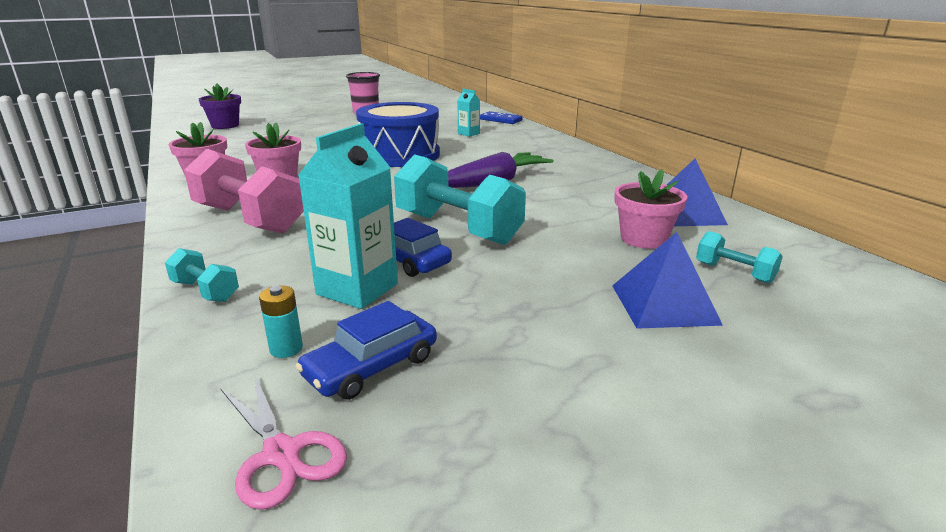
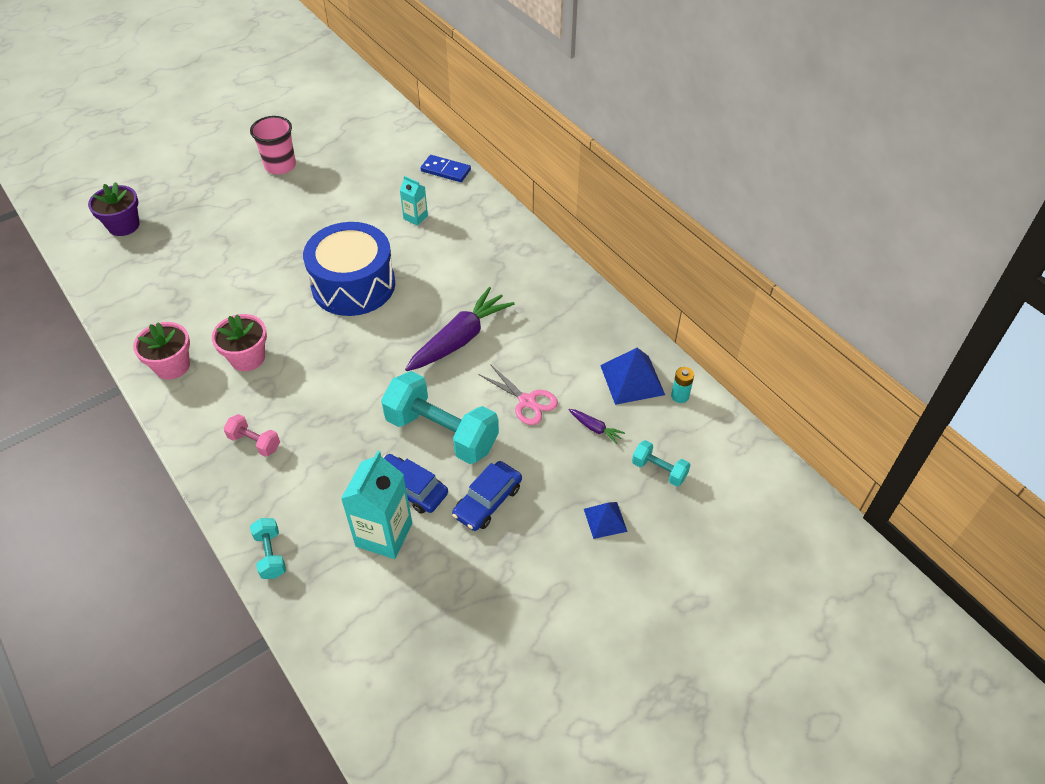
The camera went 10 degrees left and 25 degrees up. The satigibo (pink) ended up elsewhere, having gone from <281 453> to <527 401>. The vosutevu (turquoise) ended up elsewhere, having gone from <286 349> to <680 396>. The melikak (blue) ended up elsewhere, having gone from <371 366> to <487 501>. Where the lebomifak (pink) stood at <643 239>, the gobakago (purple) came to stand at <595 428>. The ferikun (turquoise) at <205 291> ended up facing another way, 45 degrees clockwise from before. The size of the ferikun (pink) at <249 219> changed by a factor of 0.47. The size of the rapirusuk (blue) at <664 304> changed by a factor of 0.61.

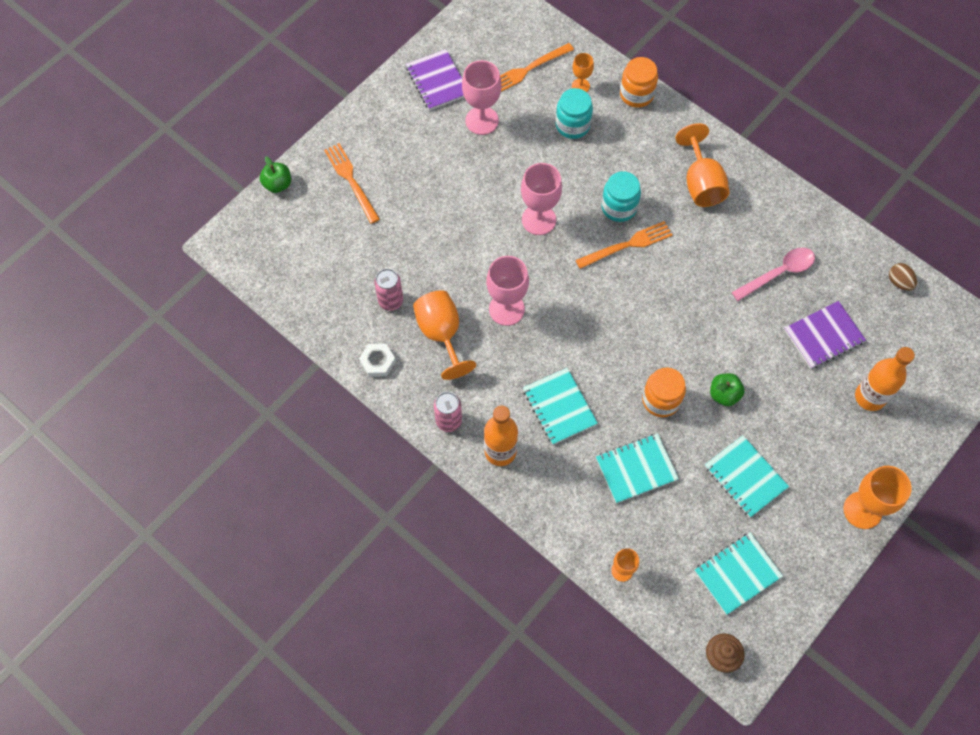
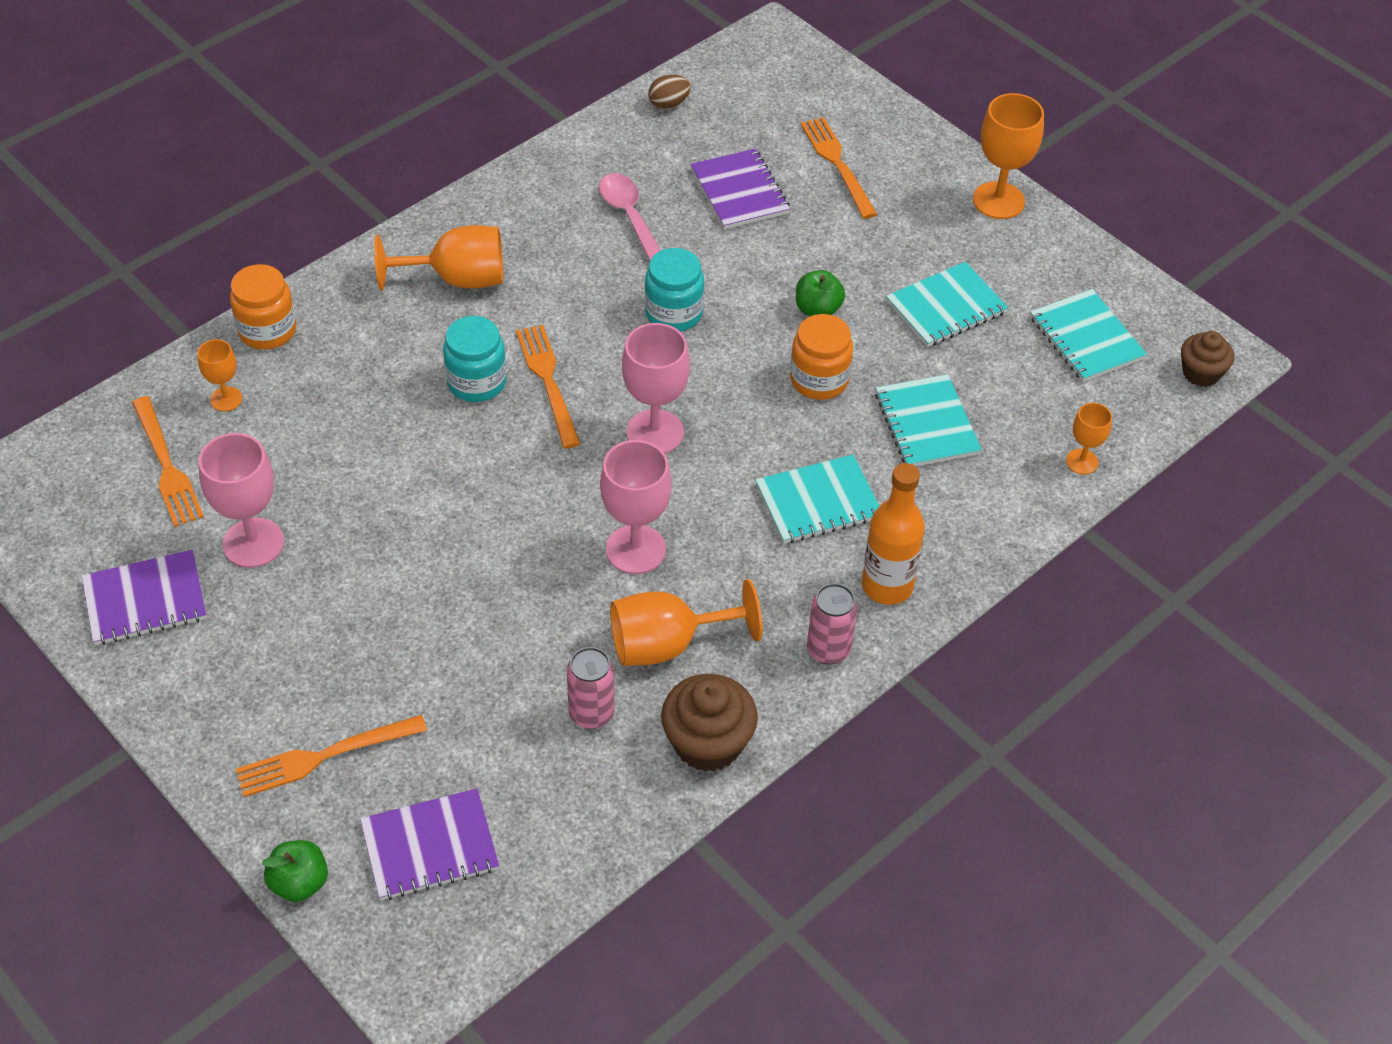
The camera went 85 degrees left and 15 degrees down. The second view gained the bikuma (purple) at <430 846>. The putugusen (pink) ended up elsewhere, having gone from <539 220> to <655 432>. The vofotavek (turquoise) ended up elsewhere, having gone from <572 125> to <673 313>. Where the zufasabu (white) stood at <377 362>, the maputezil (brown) came to stand at <708 743>. Where the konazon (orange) stood at <870 397>, the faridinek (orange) came to stand at <837 164>.

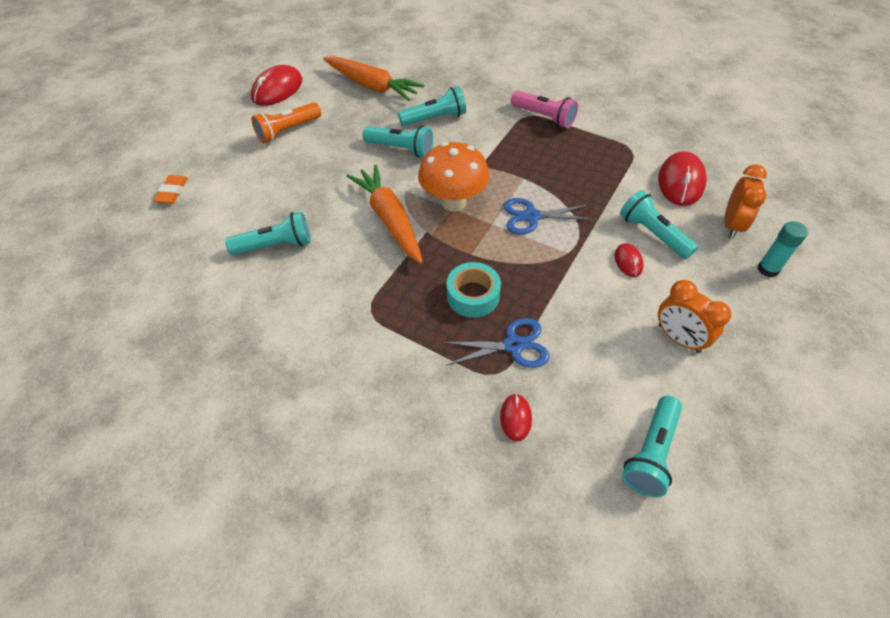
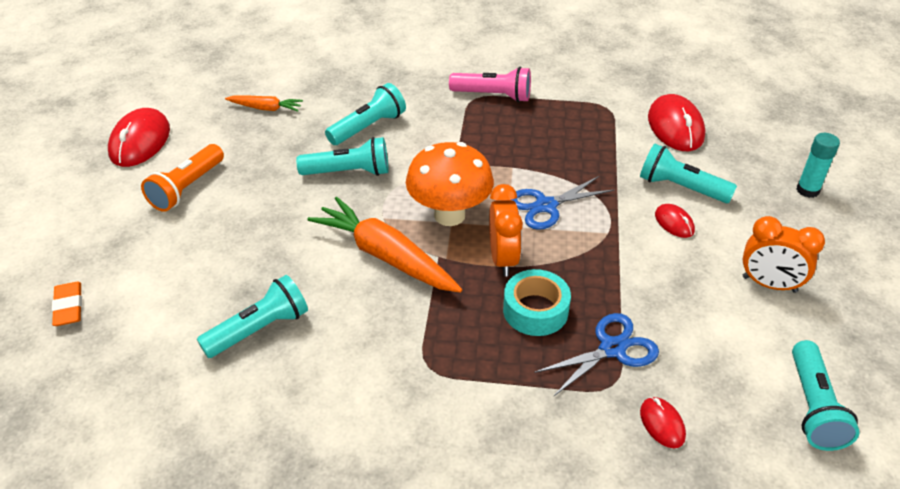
The camera went 25 degrees left and 10 degrees down. The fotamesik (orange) ended up elsewhere, having gone from <731 225> to <503 259>. The size of the gobakago (orange) at <372 86> changed by a factor of 0.51.

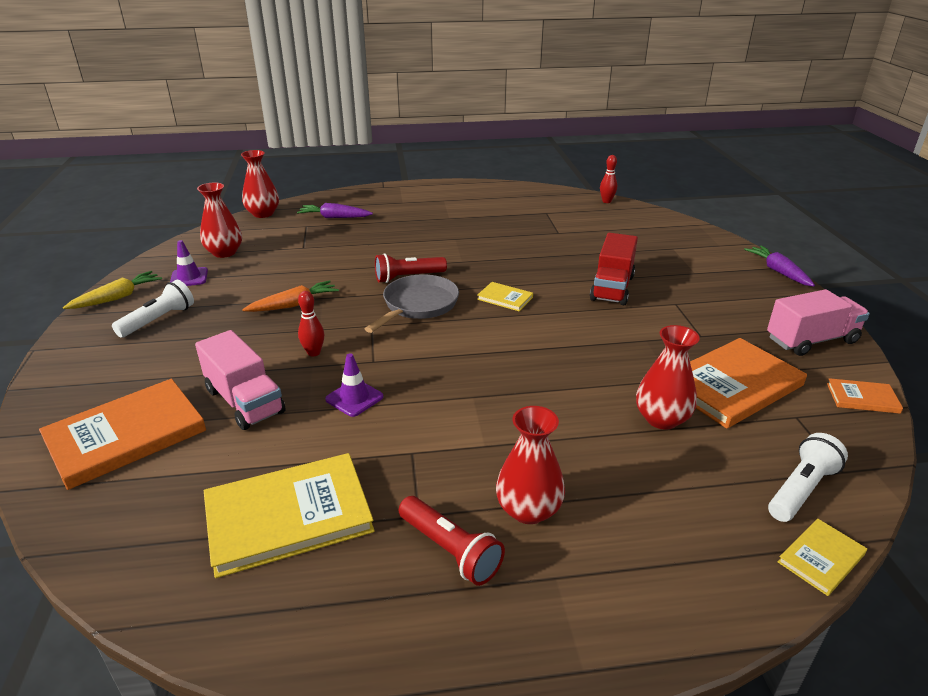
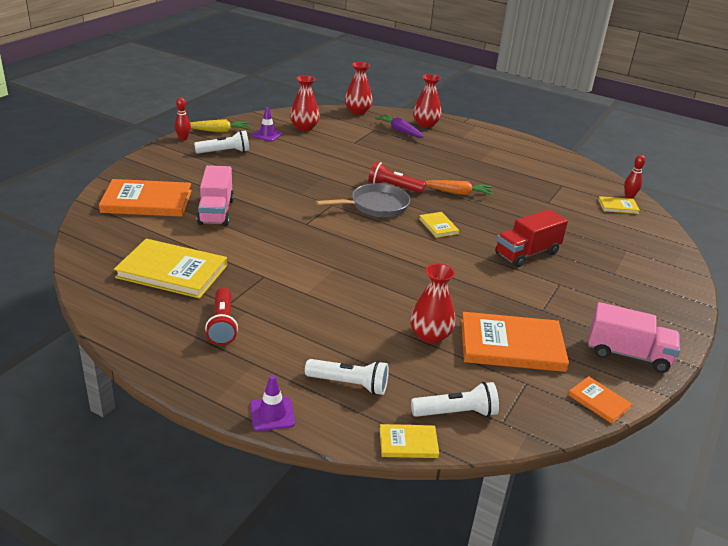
The camera went 35 degrees right and 0 degrees up. The second view lost the gobakago (purple) at <778 271>. The second view gained the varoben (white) at <349 384>. The second view gained the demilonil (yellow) at <618 206>. The gobakago (orange) ended up elsewhere, having gone from <294 305> to <458 193>. The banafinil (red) ended up elsewhere, having gone from <314 353> to <183 138>. The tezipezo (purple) ended up elsewhere, having gone from <354 398> to <272 414>. The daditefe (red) ended up elsewhere, having gone from <528 510> to <425 124>.

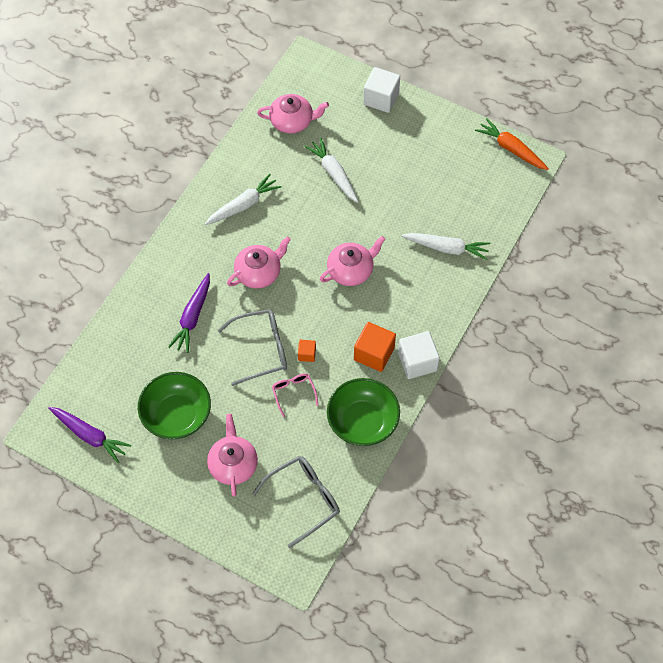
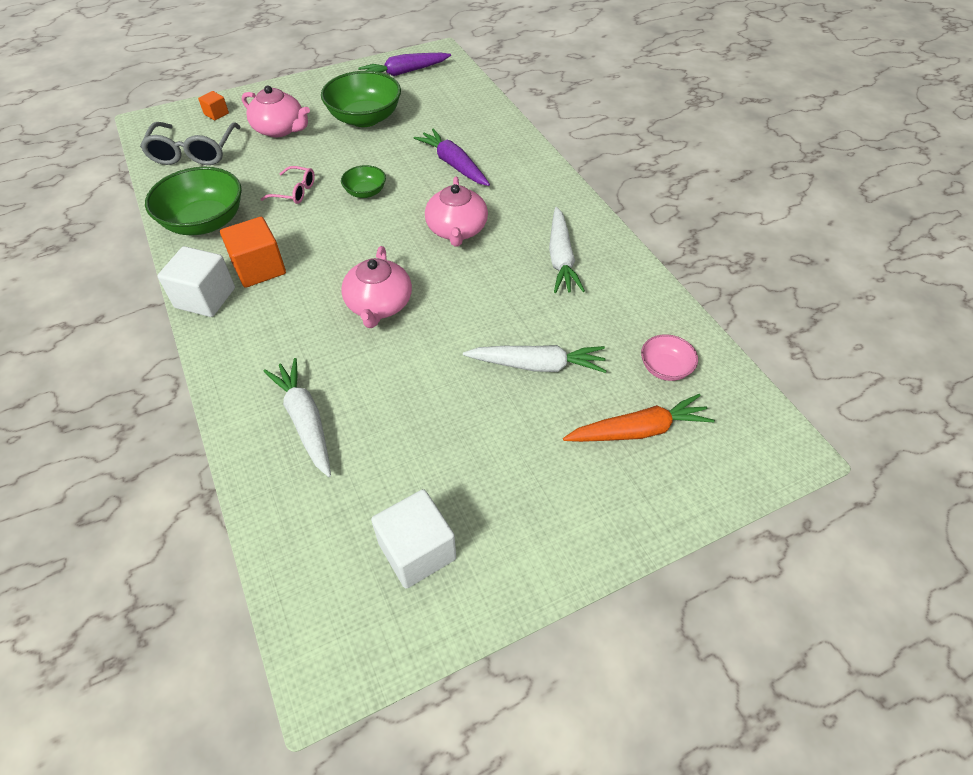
The camera went 125 degrees right and 10 degrees down. The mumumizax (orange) ended up elsewhere, having gone from <307 354> to <216 114>. The mumumizax (white) ended up elsewhere, having gone from <381 99> to <417 551>. The gobakago (orange) ended up elsewhere, having gone from <511 149> to <638 430>. Where the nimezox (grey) stood at <262 349>, the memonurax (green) came to stand at <365 192>. Where the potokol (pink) stood at <292 121>, the memonurax (pink) came to stand at <665 368>. The gobakago (white) at <447 248> ended up facing another way, 105 degrees clockwise from before.

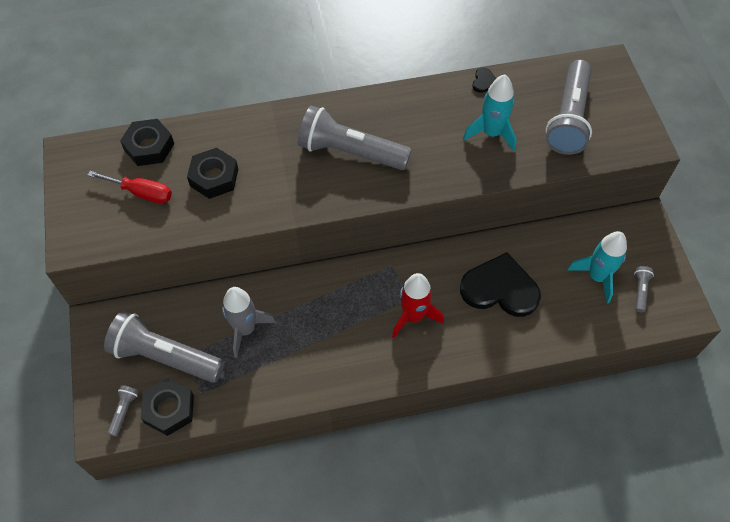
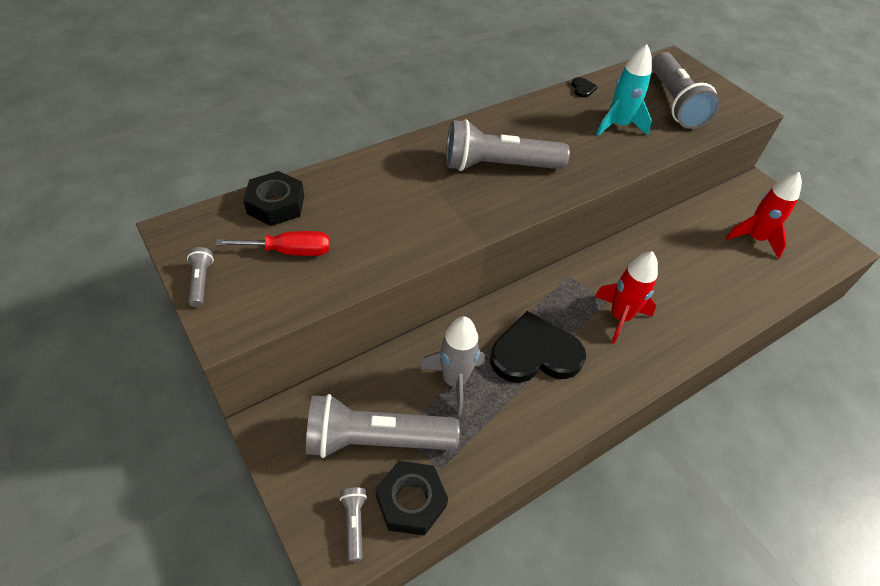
The camera went 25 degrees left and 10 degrees down. The second view lost the zufasabu (black) at <214 177>. The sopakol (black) ended up elsewhere, having gone from <500 288> to <535 353>. The varoben (grey) ended up elsewhere, having gone from <640 291> to <201 282>. What was the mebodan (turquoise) at <597 277> turned into the mebodan (red) at <754 239>.

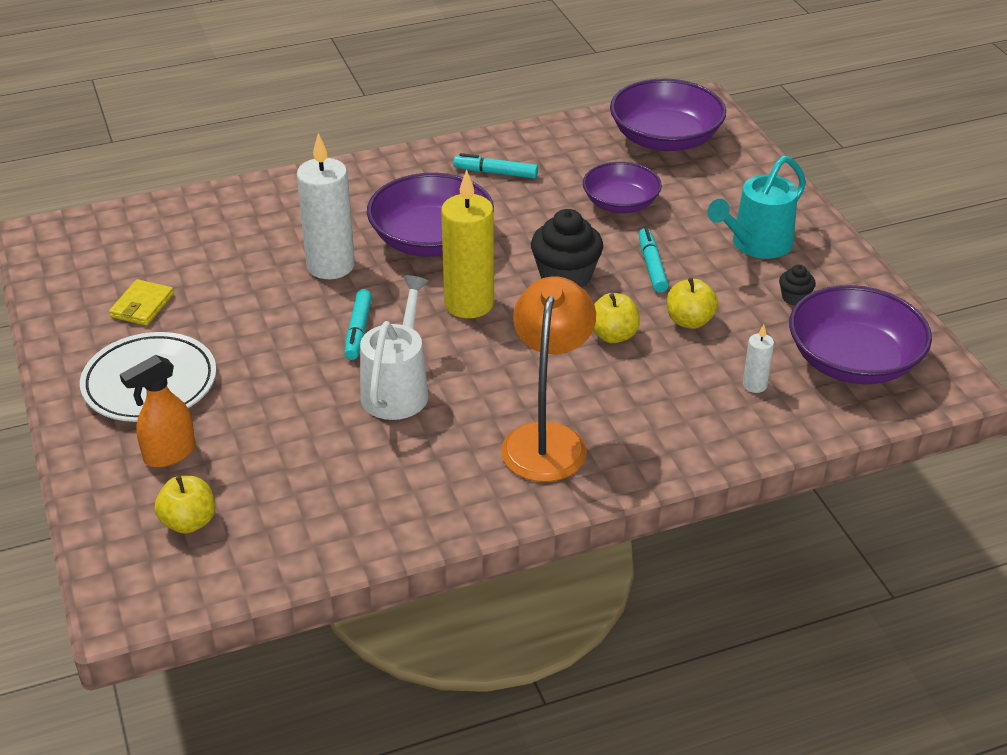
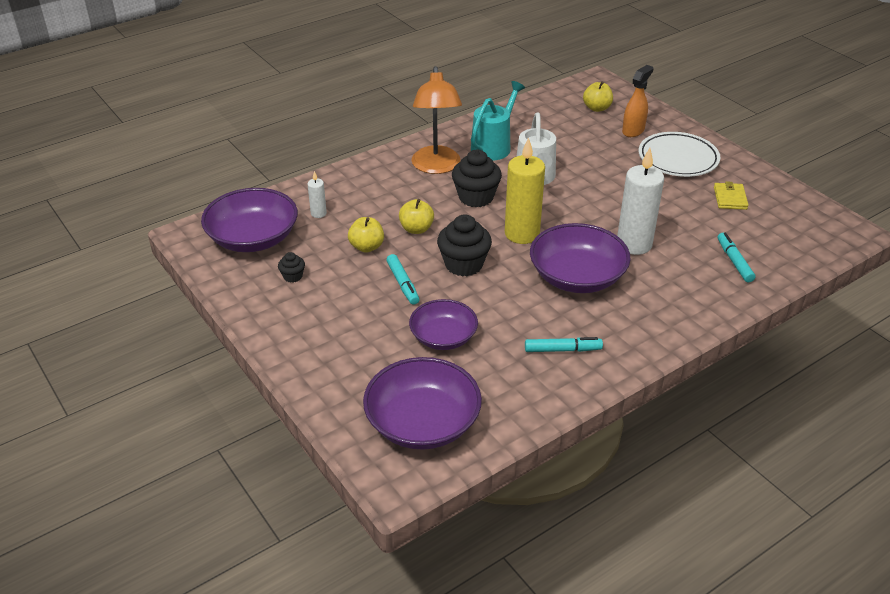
The camera went 165 degrees right and 0 degrees up. The second view gained the maputezil (black) at <476 197>. The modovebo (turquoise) ended up elsewhere, having gone from <358 330> to <734 261>. The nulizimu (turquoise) ended up elsewhere, having gone from <756 244> to <493 146>.

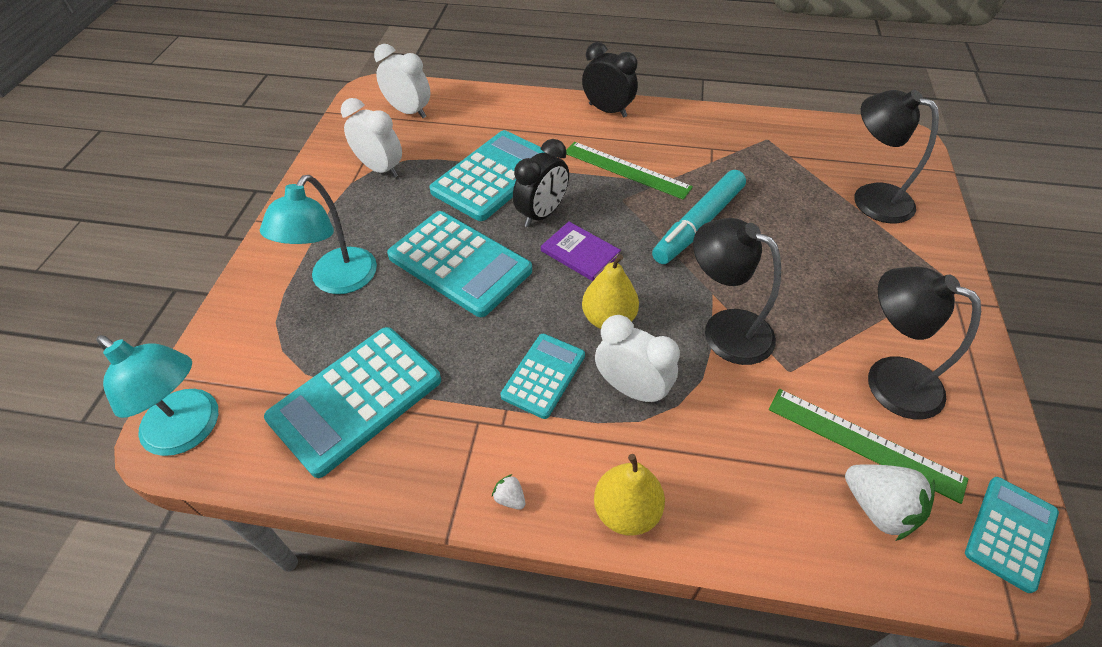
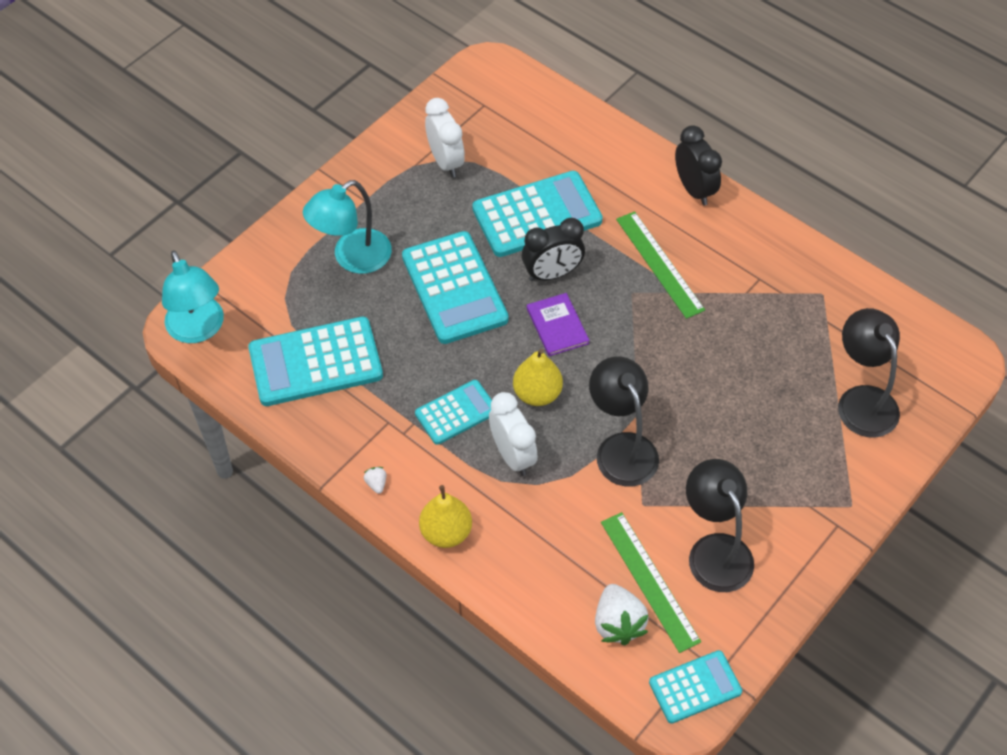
The camera went 30 degrees right and 5 degrees up. The second view lost the fotamesik (white) at <409 111>. The second view lost the modovebo (turquoise) at <698 224>.

